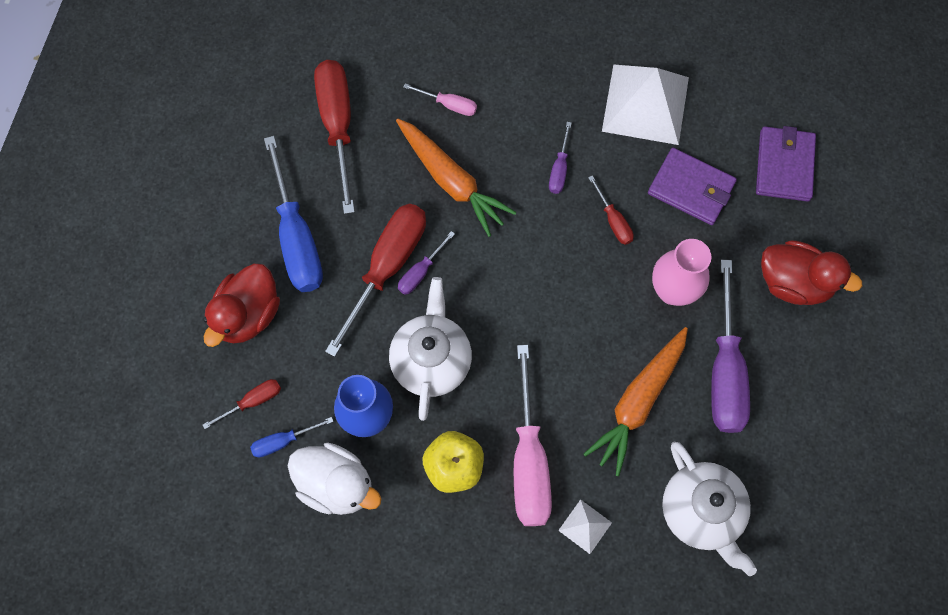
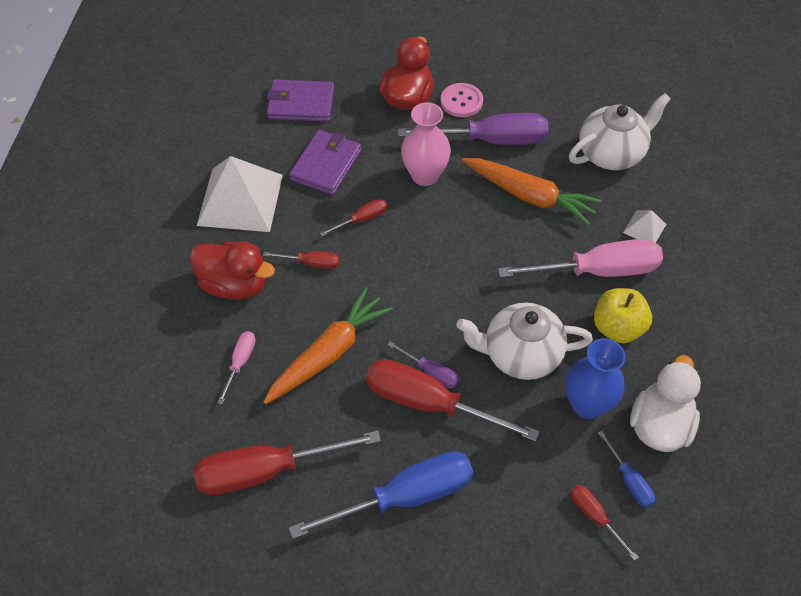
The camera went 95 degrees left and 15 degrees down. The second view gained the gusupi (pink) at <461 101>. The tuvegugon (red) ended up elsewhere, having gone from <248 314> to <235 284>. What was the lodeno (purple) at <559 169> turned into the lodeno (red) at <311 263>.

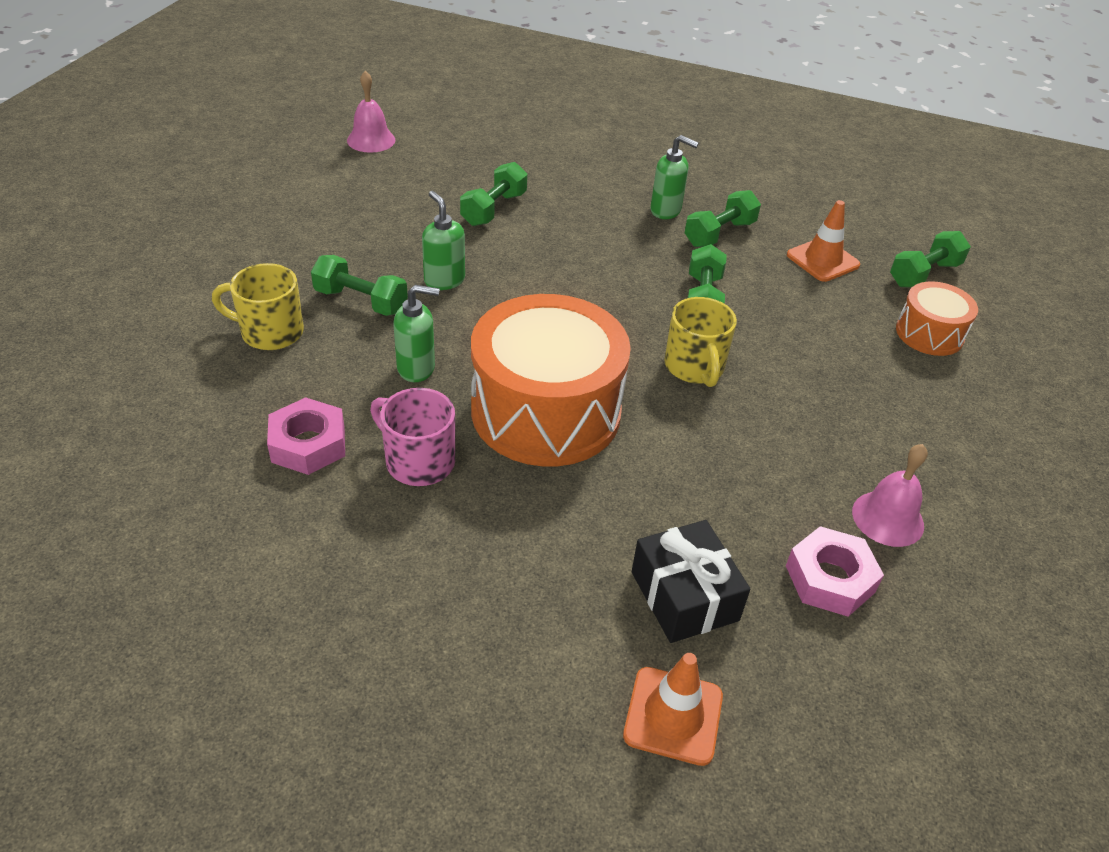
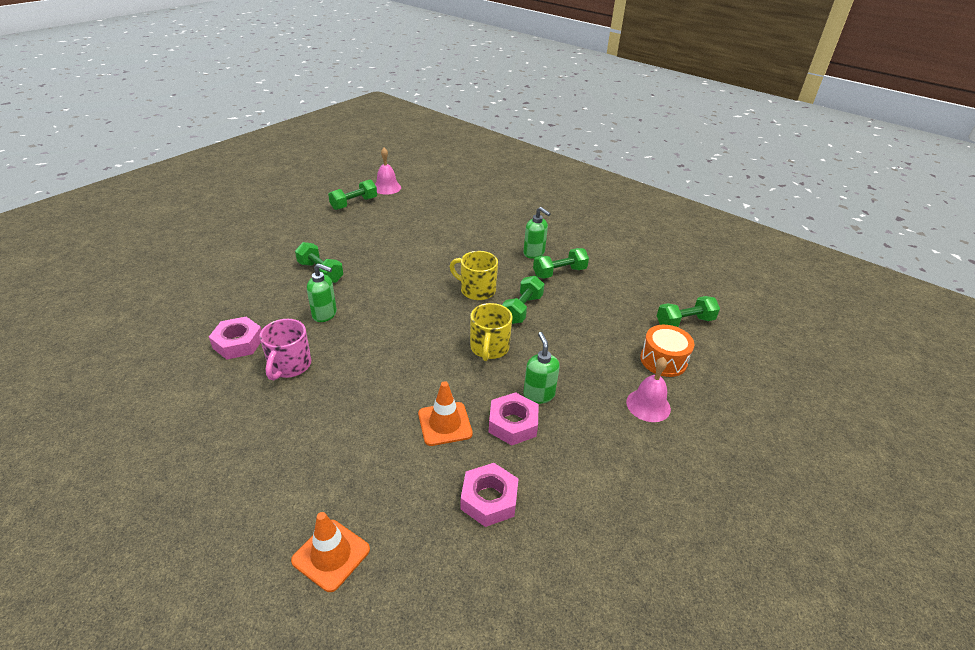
The camera went 20 degrees right and 5 degrees down. The second view lost the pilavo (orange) at <546 411>. The second view lost the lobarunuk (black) at <684 596>. The second view gained the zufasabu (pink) at <513 424>. The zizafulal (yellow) ended up elsewhere, having gone from <270 332> to <476 290>. The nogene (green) ended up elsewhere, having gone from <444 280> to <538 394>. The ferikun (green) ended up elsewhere, having gone from <493 209> to <354 203>. The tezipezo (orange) ended up elsewhere, having gone from <822 260> to <445 424>. The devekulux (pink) ended up elsewhere, having gone from <888 518> to <648 405>. The zizafulal (pink) at <418 461> ended up facing another way, 135 degrees counterclockwise from before.

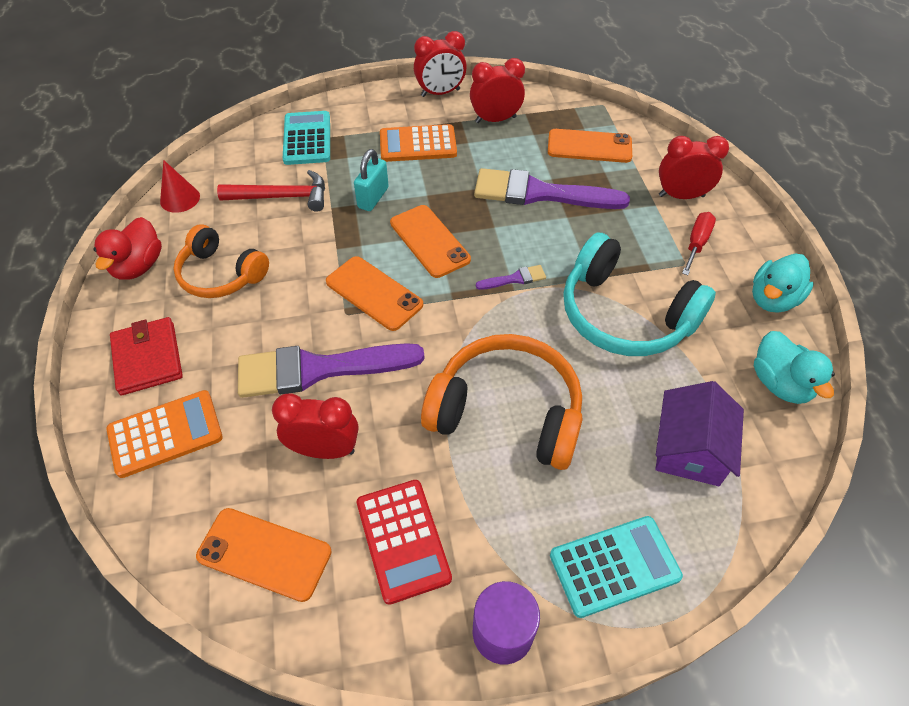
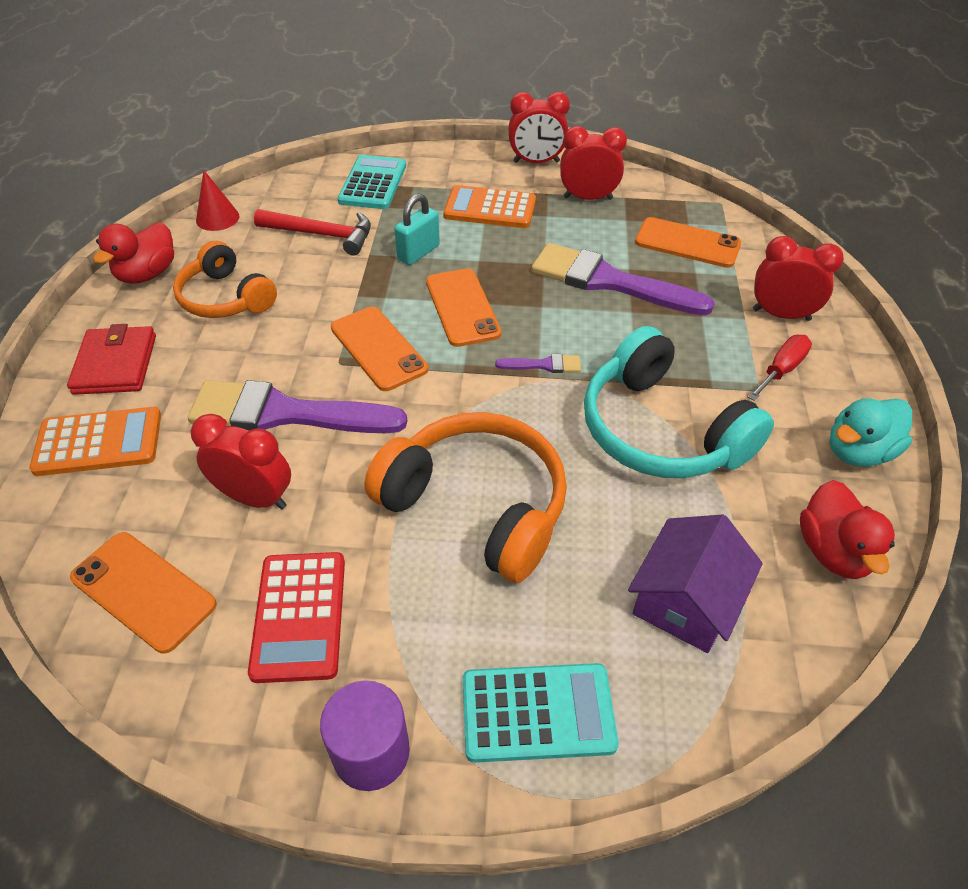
The camera went 15 degrees right and 5 degrees down. What was the tuvegugon (turquoise) at <780 383> turned into the tuvegugon (red) at <833 551>.

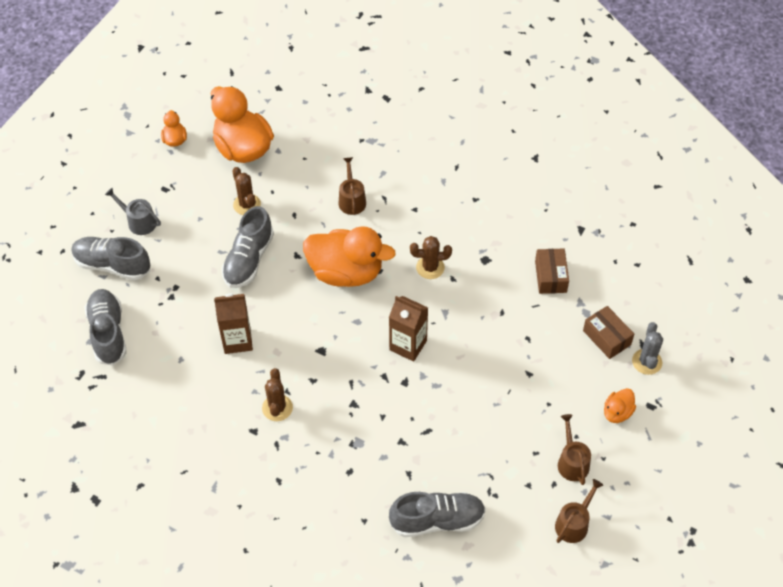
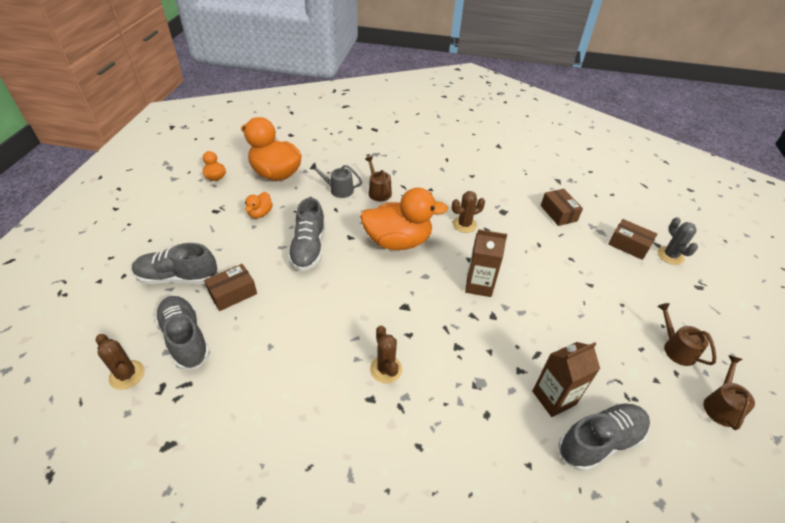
The camera went 20 degrees left and 10 degrees down. The second view gained the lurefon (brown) at <233 293>. The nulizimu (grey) ended up elsewhere, having gone from <139 222> to <338 190>. The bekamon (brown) ended up elsewhere, having gone from <237 340> to <553 398>. The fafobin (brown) ended up elsewhere, having gone from <247 204> to <127 375>. The tuvegugon (orange) ended up elsewhere, having gone from <617 413> to <260 213>.

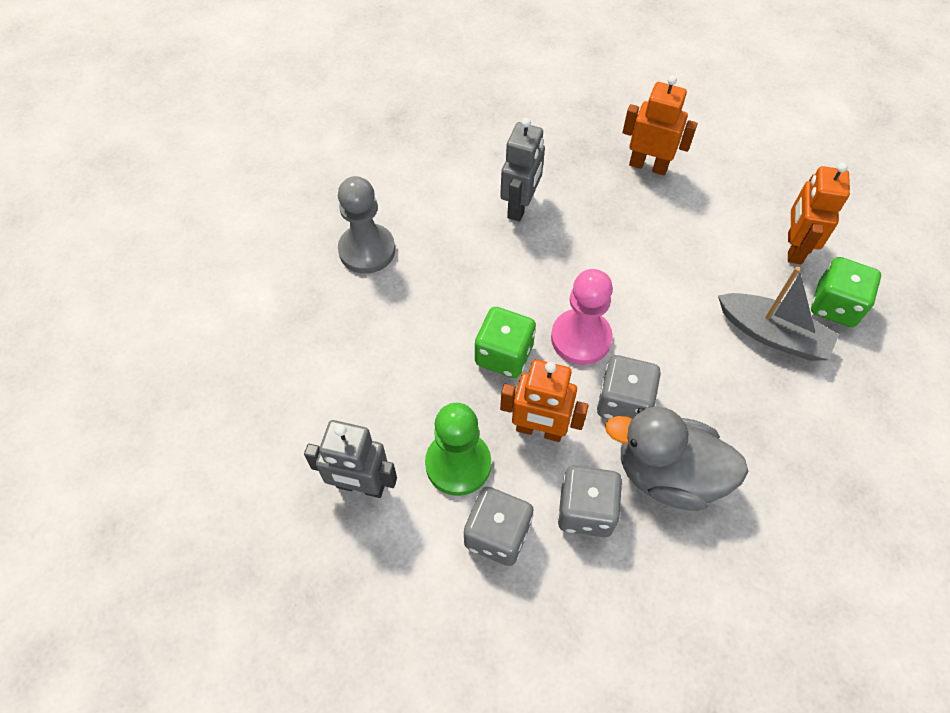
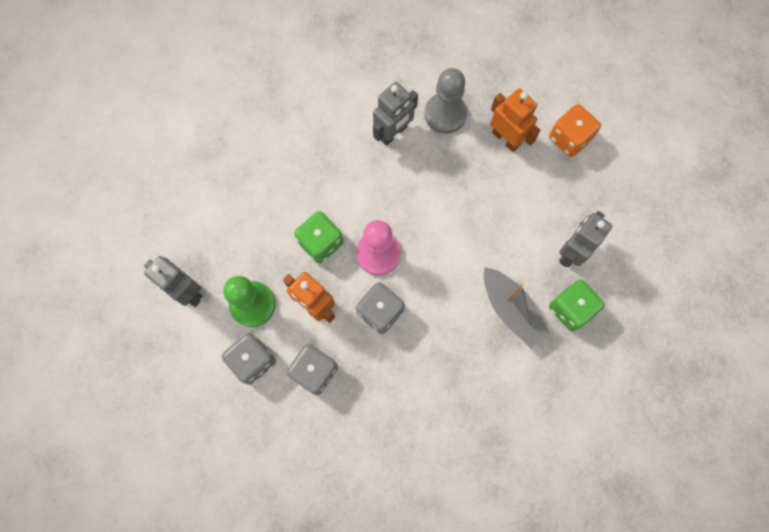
The camera went 25 degrees right and 15 degrees up. The second view lost the tuvegugon (grey) at <668 474>. The second view gained the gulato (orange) at <569 138>. The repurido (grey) ended up elsewhere, having gone from <367 250> to <445 114>. What was the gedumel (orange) at <794 248> turned into the gedumel (grey) at <571 252>.

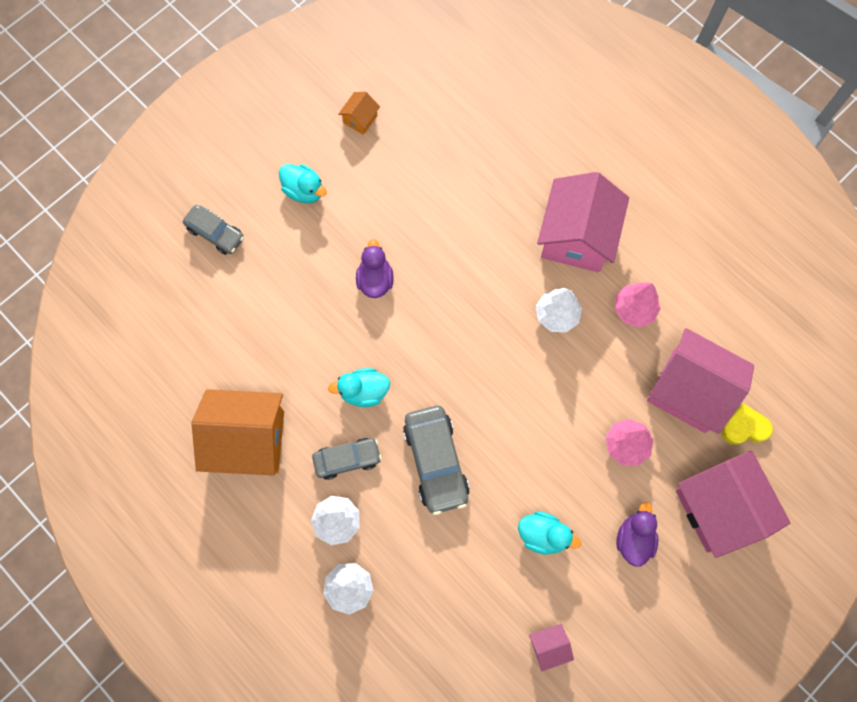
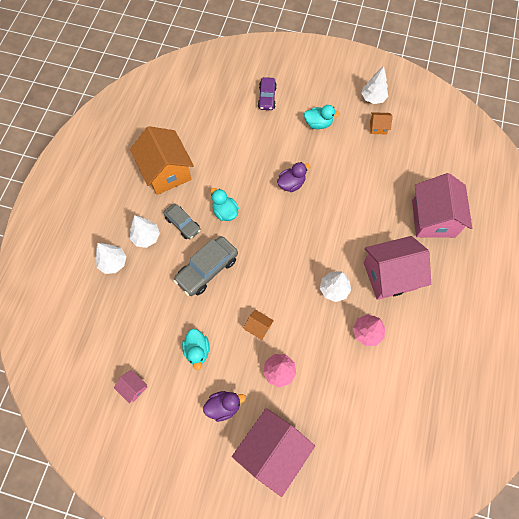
The camera went 60 degrees right and 5 degrees down. The second view lost the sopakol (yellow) at <744 427>. The second view gained the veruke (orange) at <258 327>. The second view gained the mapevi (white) at <373 98>. The veruke (pink) ended up elsewhere, having gone from <689 390> to <433 218>. What was the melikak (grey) at <215 233> turned into the melikak (purple) at <267 97>. The tuvegugon (turquoise) at <304 191> ended up facing another way, 90 degrees counterclockwise from before.

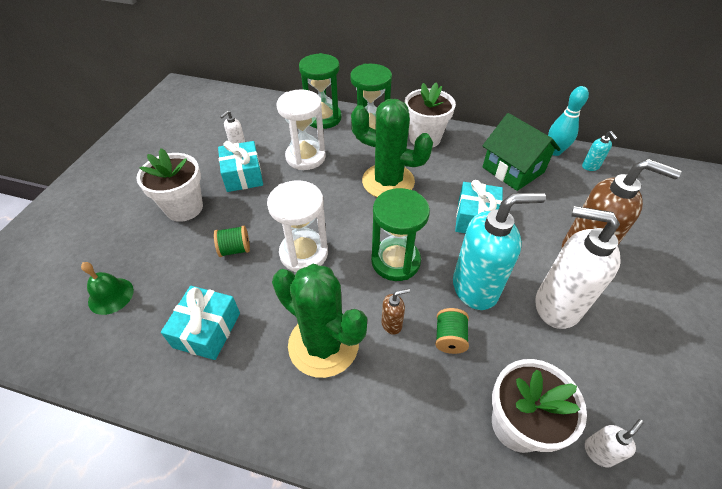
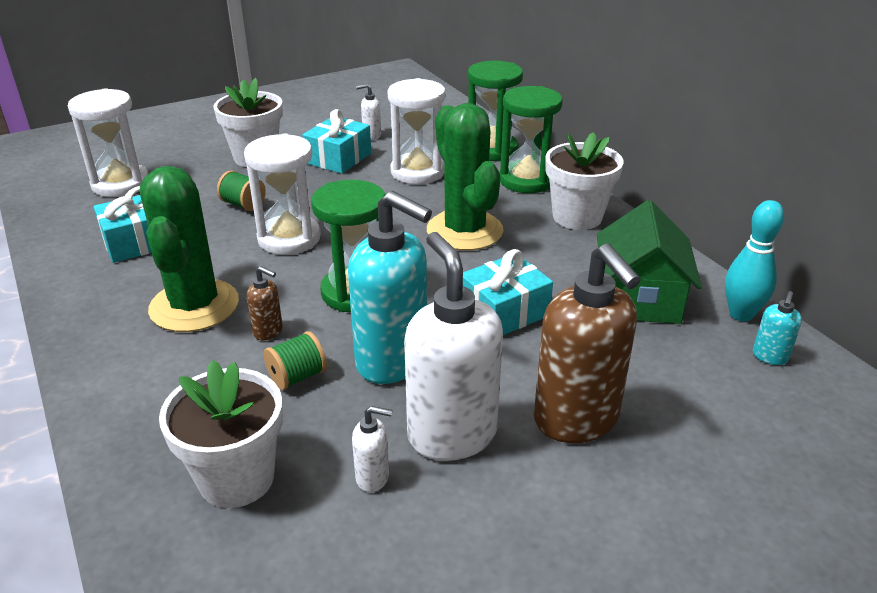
The camera went 45 degrees right and 15 degrees down. The nogene (white) ended up elsewhere, having gone from <598 452> to <373 477>. Where the devekulux (green) stood at <111 295>, the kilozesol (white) came to stand at <121 184>.

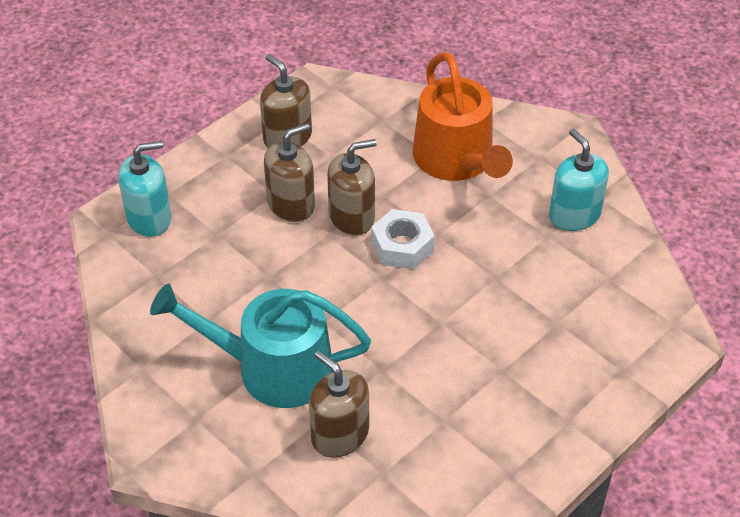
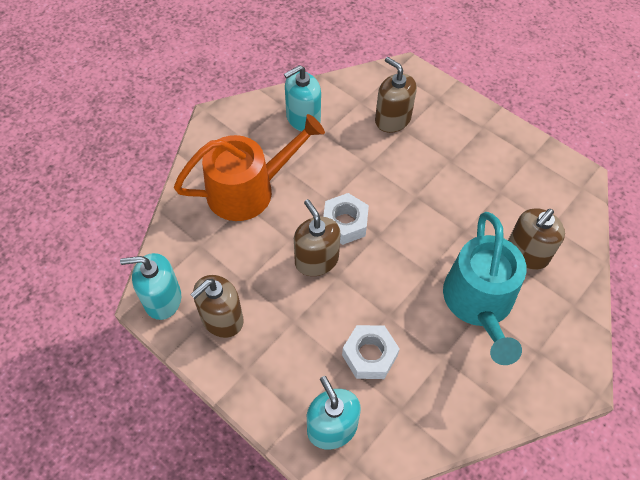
The camera went 95 degrees left and 10 degrees up. The second view gained the nogene (turquoise) at <162 299>. The second view gained the zufasabu (white) at <369 355>. The nogene (brown) ended up elsewhere, having gone from <291 204> to <392 119>.

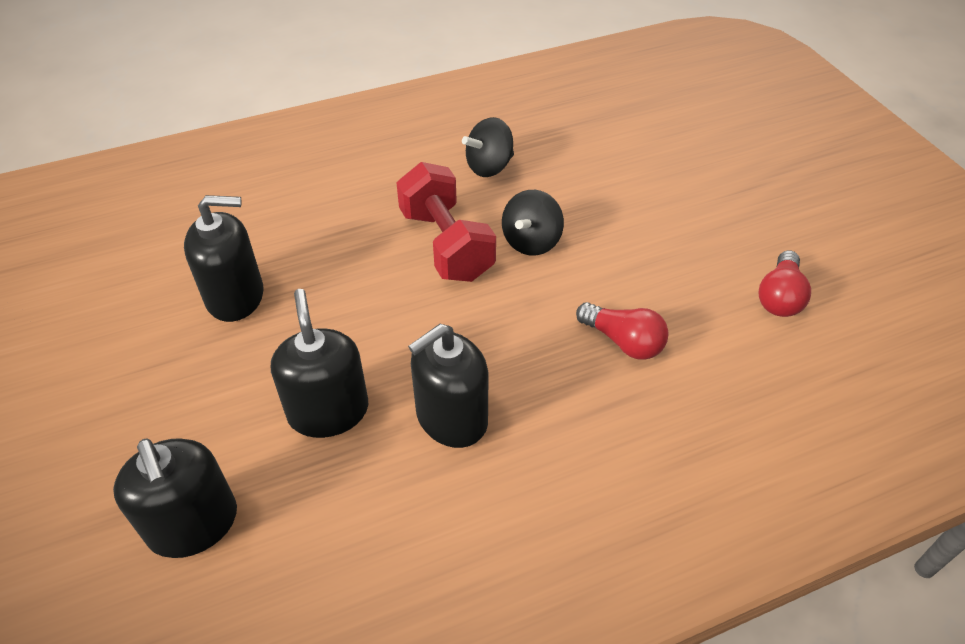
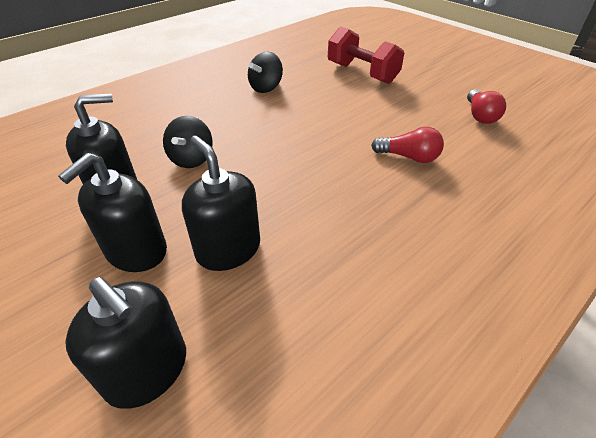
The camera went 20 degrees left and 5 degrees down. The ferikun (red) ended up elsewhere, having gone from <446 245> to <362 73>. The nogene (black) ended up elsewhere, having gone from <451 417> to <136 251>. The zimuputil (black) ended up elsewhere, having gone from <531 242> to <192 159>.

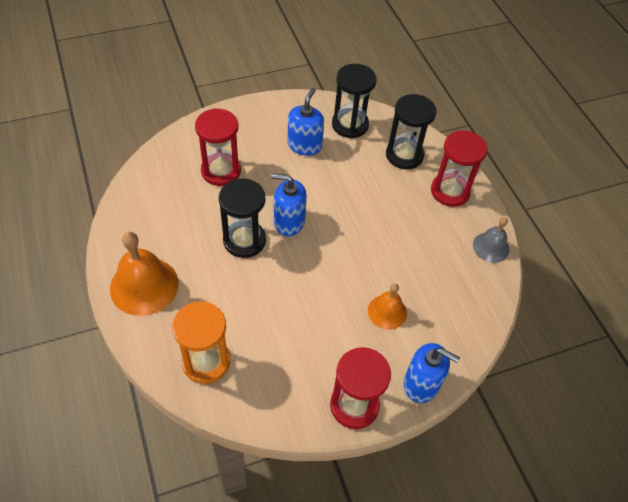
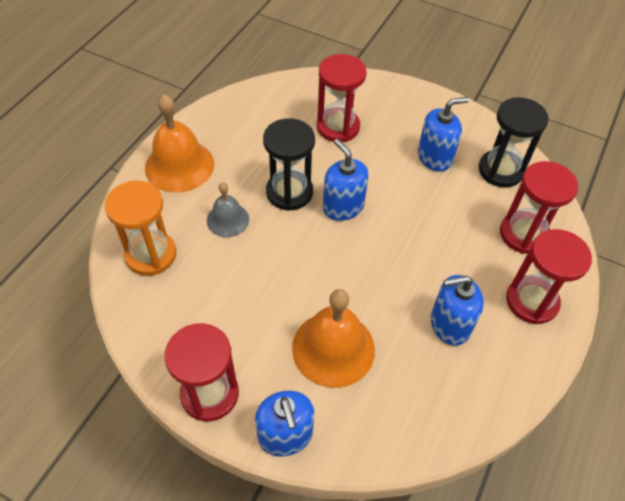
The camera went 50 degrees right and 0 degrees up. The second view gained the nogene (blue) at <449 324>. The devekulux (grey) ended up elsewhere, having gone from <491 247> to <228 220>. What was the kilozesol (black) at <404 155> turned into the kilozesol (red) at <523 234>. The size of the devekulux (orange) at <387 312> changed by a factor of 1.72.

